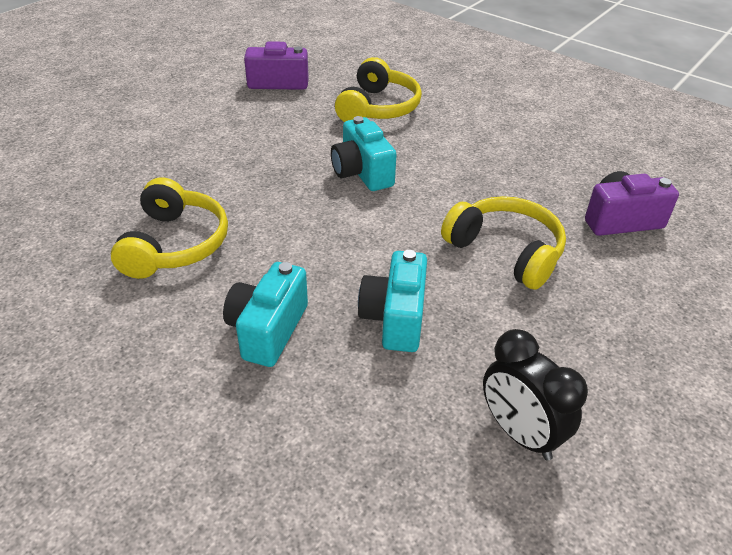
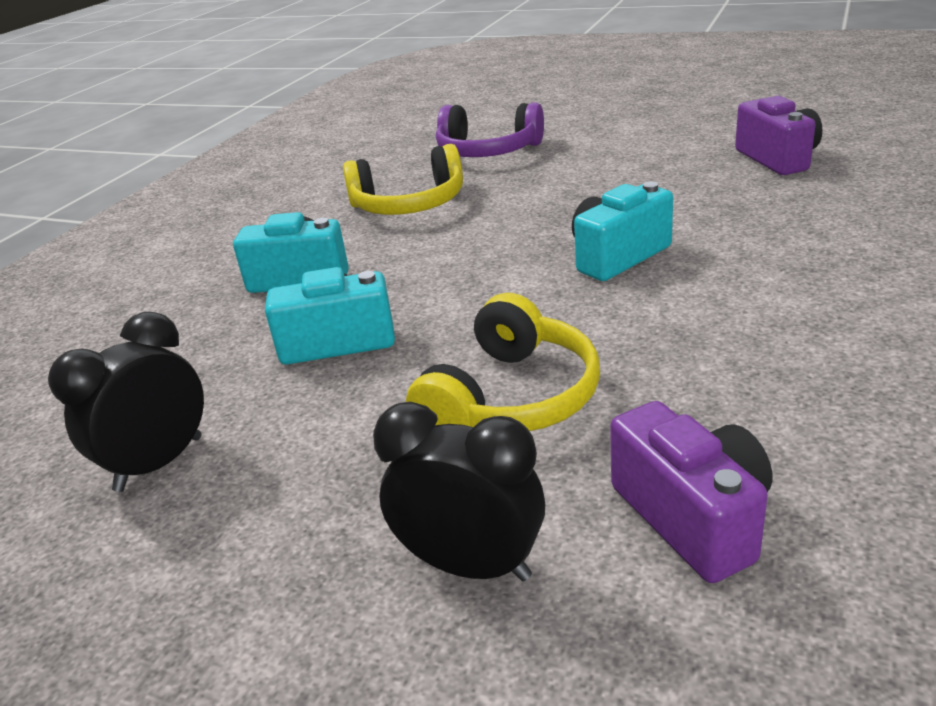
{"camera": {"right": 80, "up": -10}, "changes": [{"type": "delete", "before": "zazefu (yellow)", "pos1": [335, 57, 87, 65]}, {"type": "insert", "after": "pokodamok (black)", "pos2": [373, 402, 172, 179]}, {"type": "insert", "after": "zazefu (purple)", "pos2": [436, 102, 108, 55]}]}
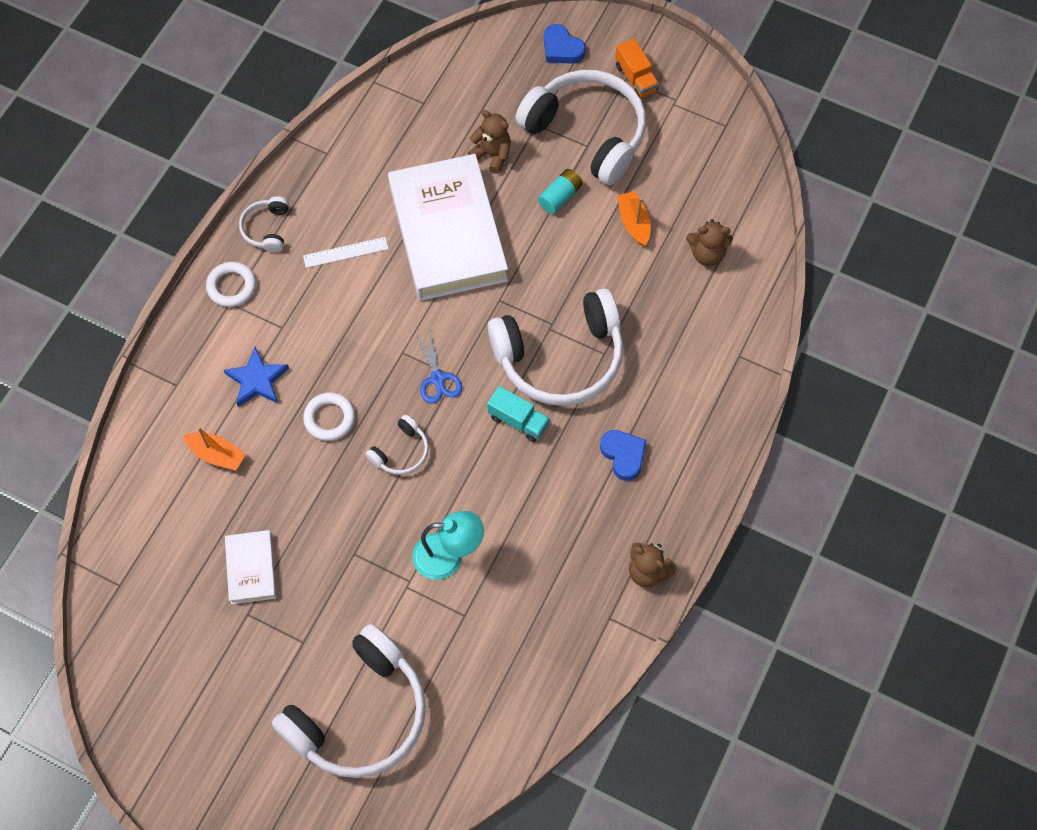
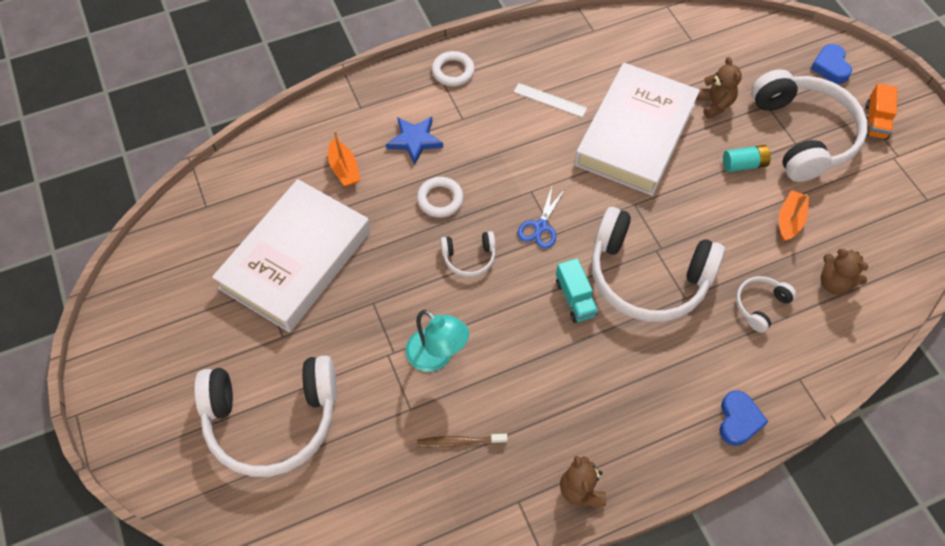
{"camera": {"right": 40, "up": -5}, "changes": [{"type": "insert", "after": "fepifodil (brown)", "pos2": [417, 434, 91, 14]}, {"type": "move", "before": "zazefu (white)", "pos1": [239, 196, 50, 56], "pos2": [736, 276, 60, 57]}, {"type": "move", "before": "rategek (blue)", "pos1": [600, 430, 46, 51], "pos2": [719, 390, 49, 56]}, {"type": "resize", "before": "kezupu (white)", "pos1": [225, 530, 52, 74], "pos2": [212, 179, 159, 153], "scale": 2.2}]}
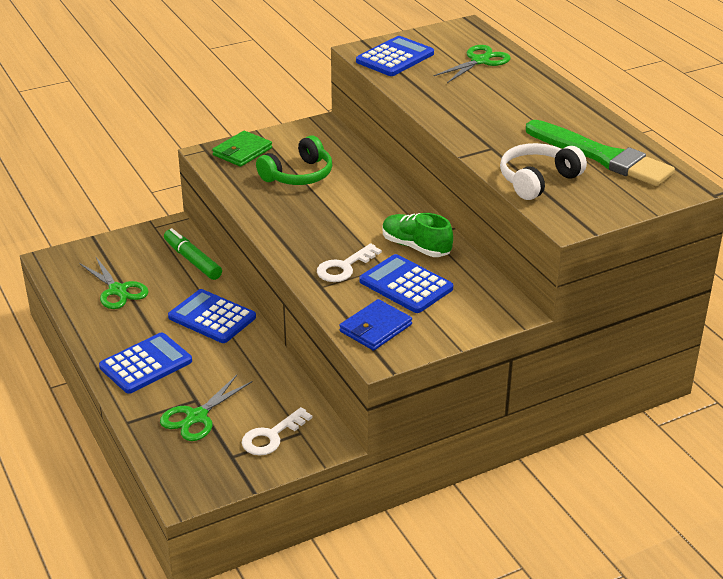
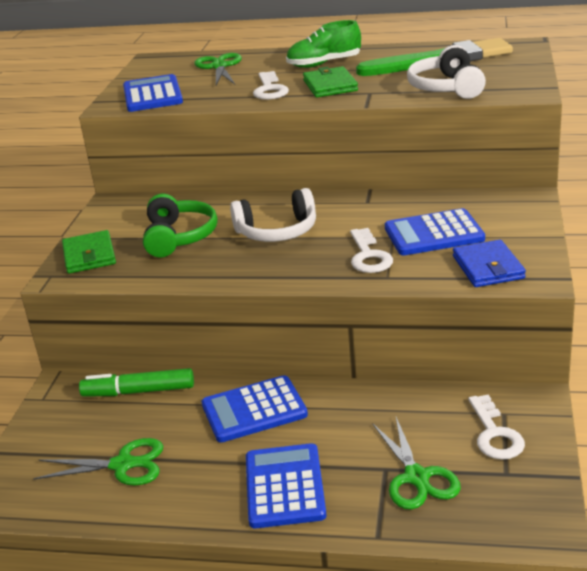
{"camera": {"right": -50, "up": -5}, "changes": [{"type": "insert", "after": "zazefu (white)", "pos2": [230, 188, 86, 54]}, {"type": "insert", "after": "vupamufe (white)", "pos2": [253, 71, 36, 29]}, {"type": "insert", "after": "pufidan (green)", "pos2": [303, 66, 55, 31]}, {"type": "move", "before": "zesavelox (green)", "pos1": [383, 213, 70, 44], "pos2": [286, 20, 75, 48]}]}
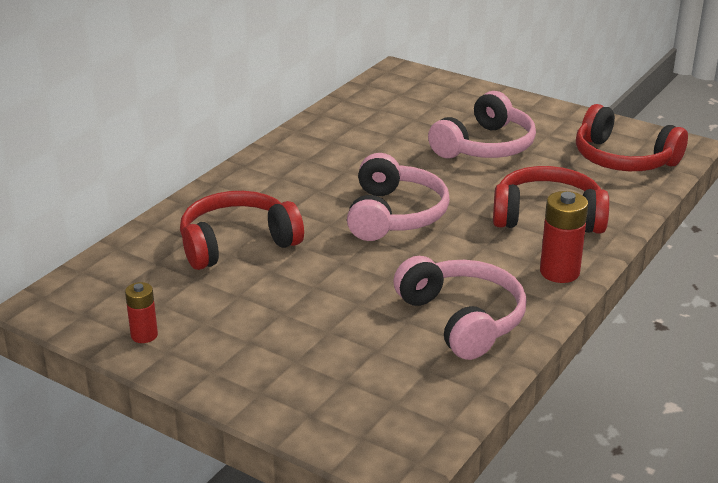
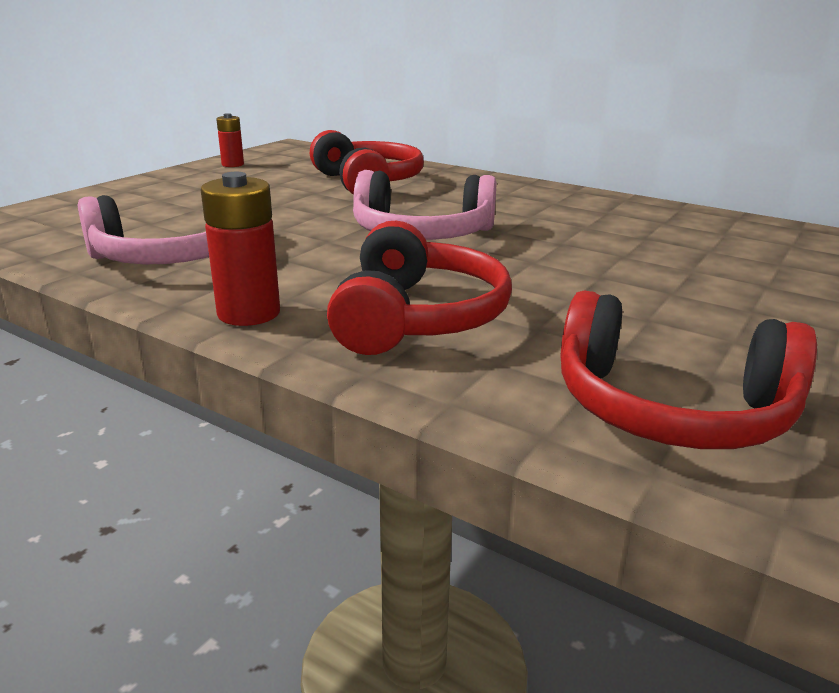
{"camera": {"right": 90, "up": -5}, "changes": [{"type": "delete", "before": "zazefu (pink)", "pos1": [428, 91, 108, 67]}, {"type": "rotate", "before": "zazefu (red)", "pos1": [576, 104, 112, 67], "pos2": [561, 290, 256, 159], "turn": -105}]}
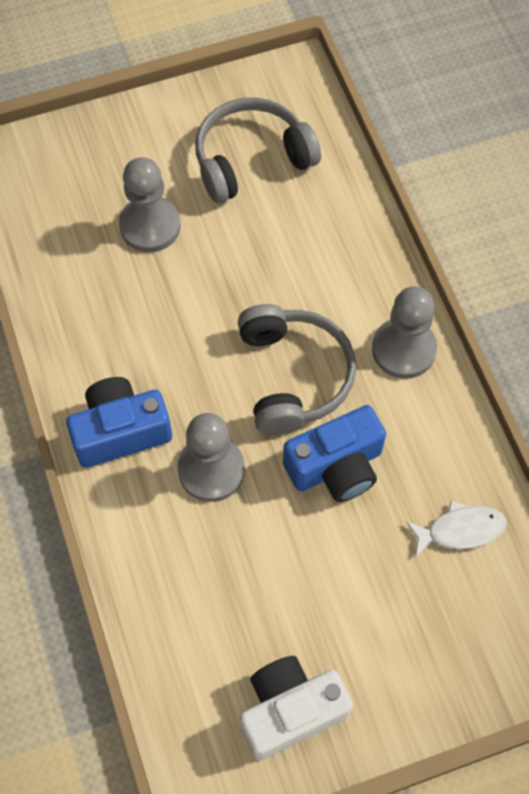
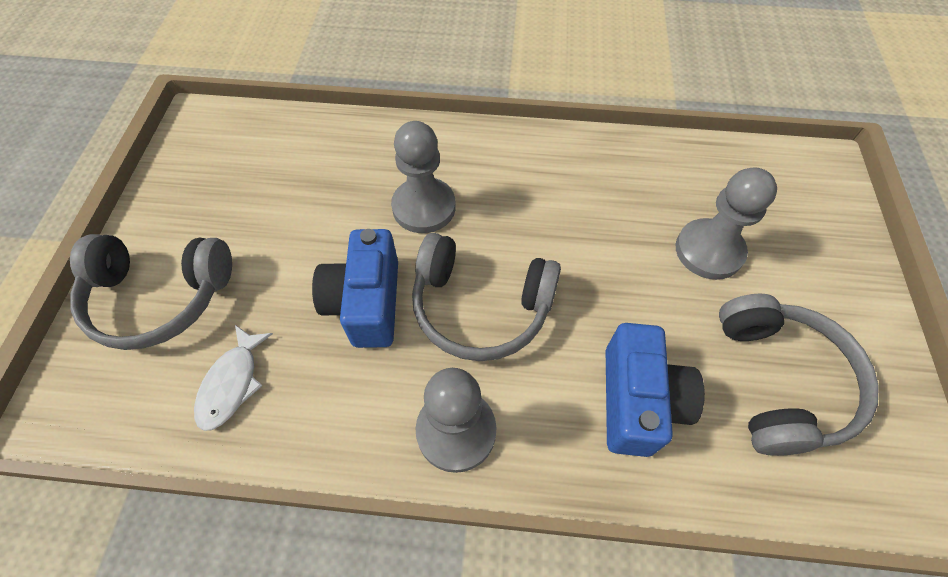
{"camera": {"right": 115, "up": -5}, "changes": [{"type": "delete", "before": "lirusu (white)", "pos1": [240, 656, 113, 105]}, {"type": "insert", "after": "zazefu (grey)", "pos2": [70, 234, 162, 116]}, {"type": "move", "before": "lirusu (blue)", "pos1": [66, 377, 106, 91], "pos2": [606, 323, 99, 134]}]}
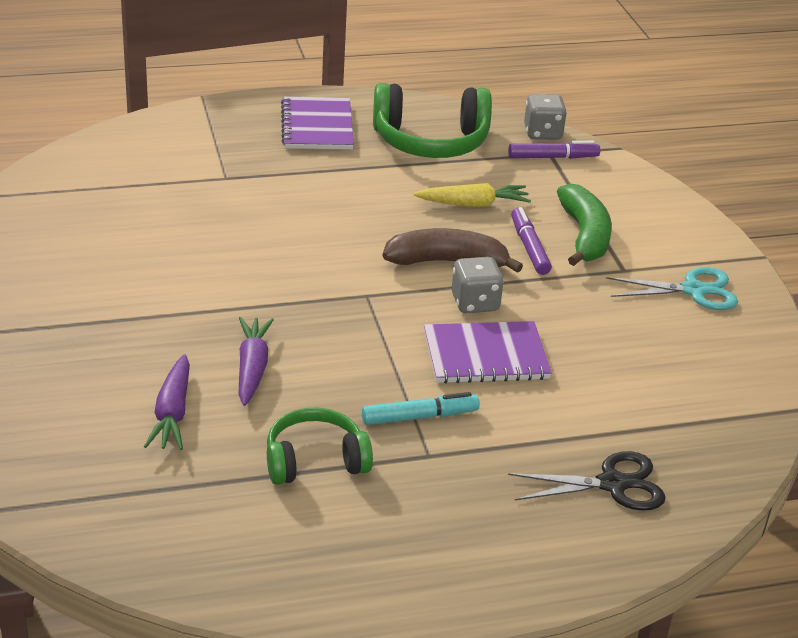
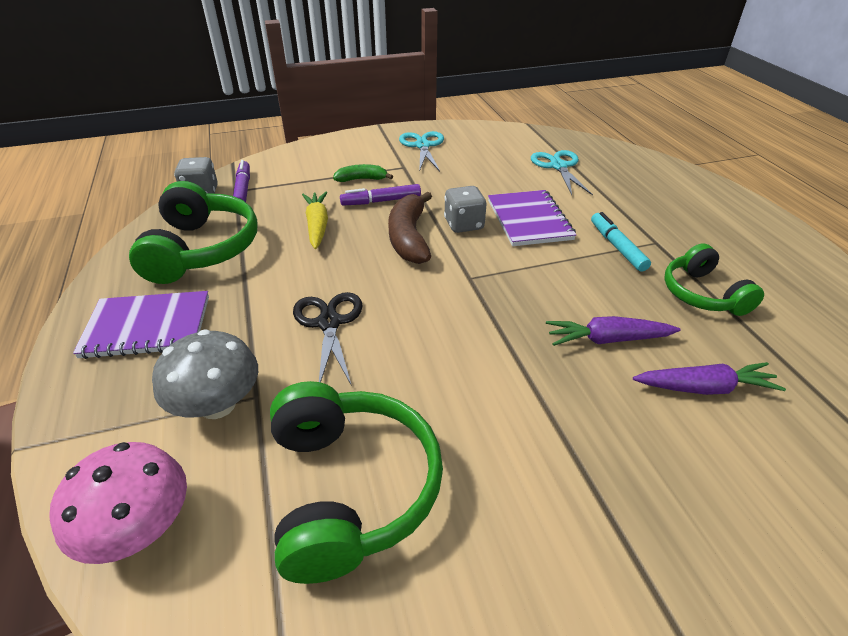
{"camera": {"right": -90, "up": 5}, "changes": [{"type": "insert", "after": "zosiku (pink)", "pos2": [49, 442, 138, 122]}, {"type": "insert", "after": "zosiku (grey)", "pos2": [152, 329, 106, 90]}, {"type": "insert", "after": "zazefu (green)", "pos2": [270, 381, 173, 203]}, {"type": "insert", "after": "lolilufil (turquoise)", "pos2": [531, 150, 62, 45]}, {"type": "move", "before": "lolilufil (black)", "pos1": [508, 451, 158, 60], "pos2": [293, 292, 70, 94]}, {"type": "resize", "before": "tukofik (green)", "pos1": [557, 184, 55, 82], "pos2": [333, 164, 60, 18], "scale": 0.58}]}
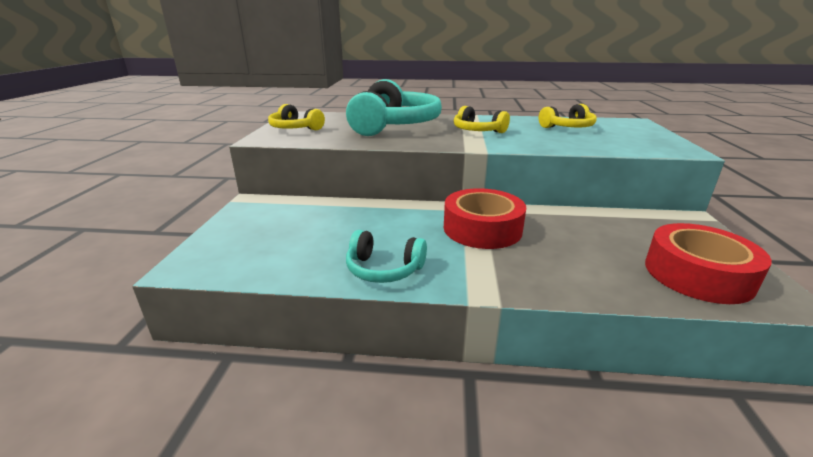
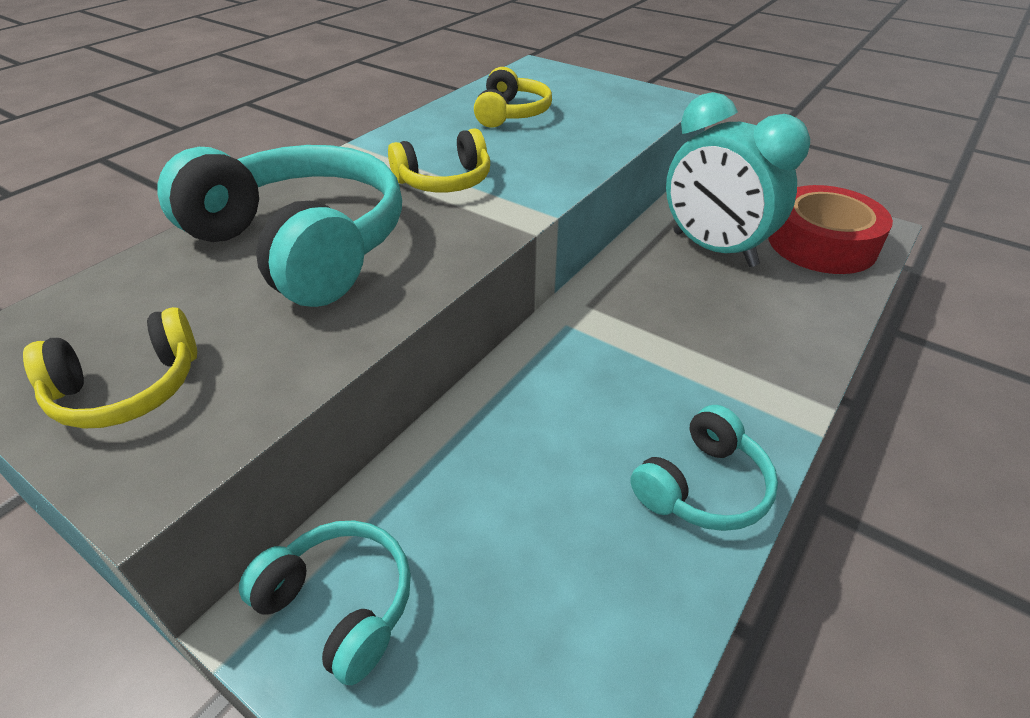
{"camera": {"right": -60, "up": 15}, "changes": [{"type": "delete", "before": "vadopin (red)", "pos1": [444, 188, 82, 61]}, {"type": "insert", "after": "zazefu (turquoise)", "pos2": [239, 520, 172, 165]}, {"type": "insert", "after": "pokodamok (turquoise)", "pos2": [666, 92, 144, 175]}]}
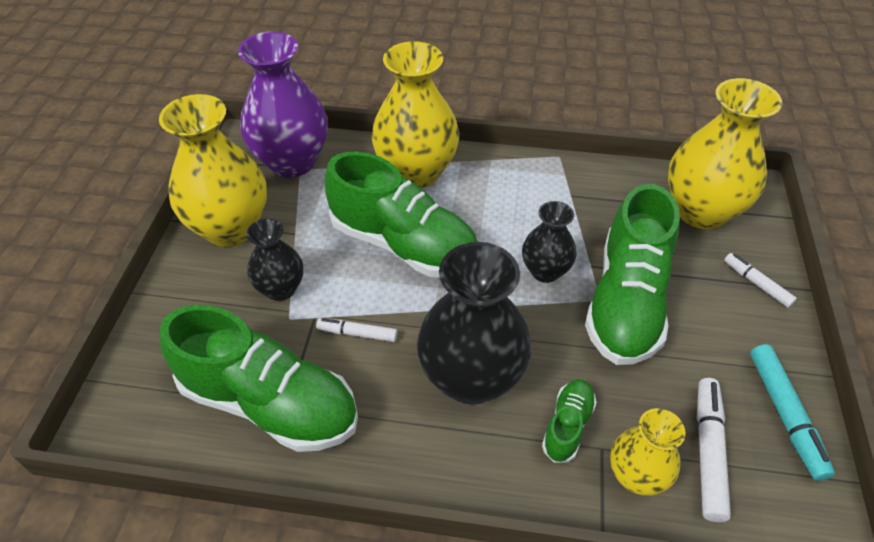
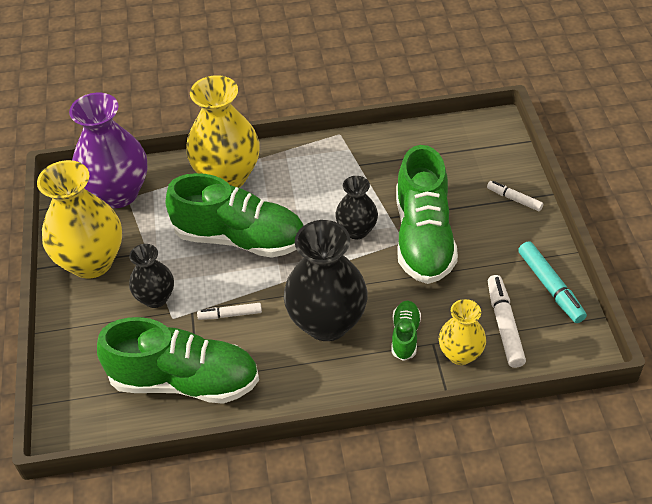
{"camera": {"right": -15, "up": 0}, "changes": [{"type": "delete", "before": "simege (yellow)", "pos1": [668, 78, 114, 151]}]}
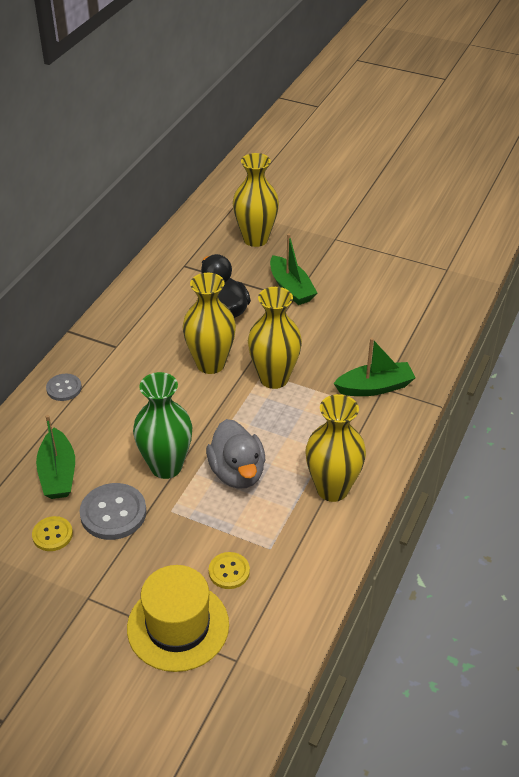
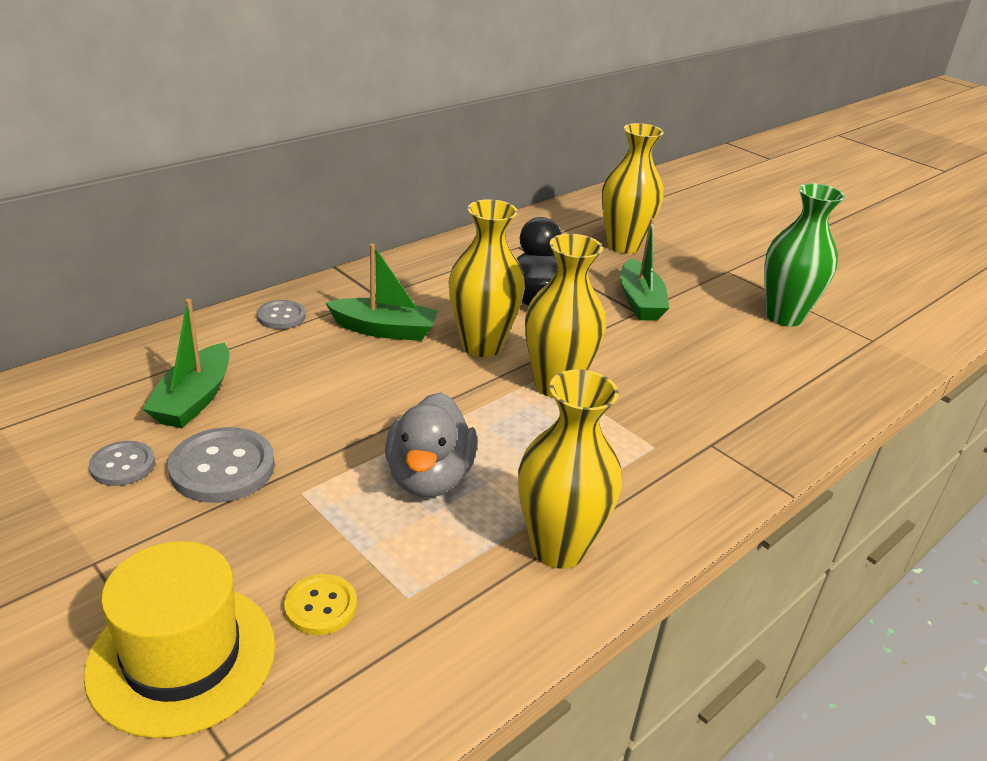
{"camera": {"right": 20, "up": -10}, "changes": [{"type": "move", "before": "simege (green)", "pos1": [133, 372, 59, 107], "pos2": [764, 183, 81, 144]}, {"type": "move", "before": "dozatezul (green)", "pos1": [333, 338, 83, 58], "pos2": [325, 244, 114, 97]}, {"type": "recolor", "before": "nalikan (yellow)", "after": "nalikan (grey)", "pos1": [32, 516, 41, 35], "pos2": [89, 441, 66, 45]}]}
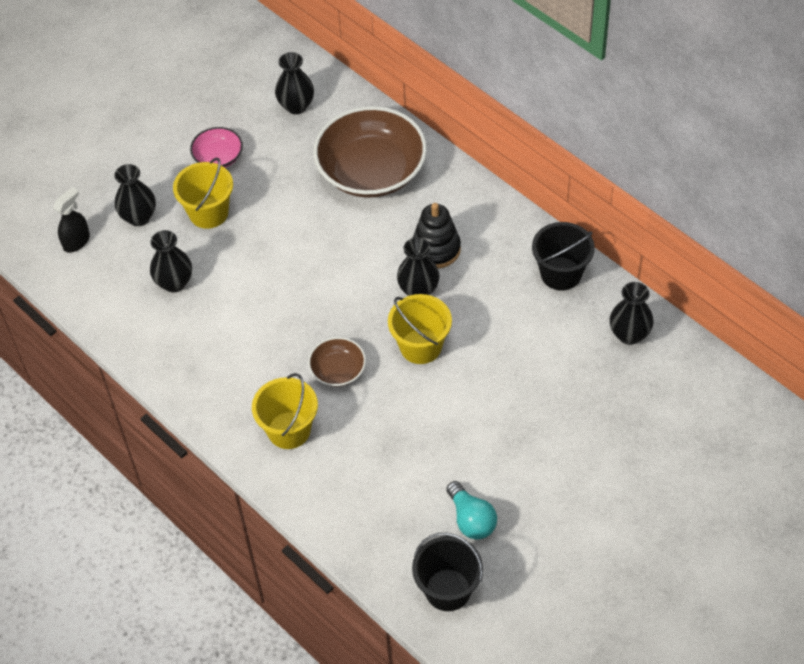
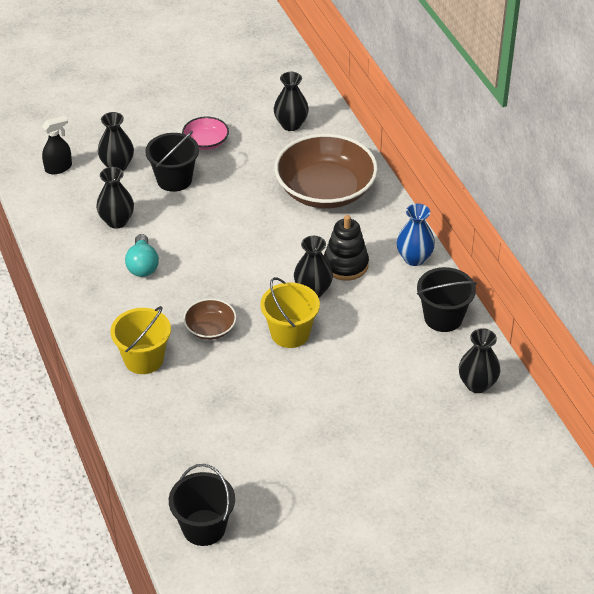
{"camera": {"right": 20, "up": -10}, "changes": [{"type": "insert", "after": "simege (blue)", "pos2": [396, 204, 39, 62]}, {"type": "move", "before": "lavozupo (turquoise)", "pos1": [446, 481, 51, 59], "pos2": [125, 234, 34, 43]}, {"type": "recolor", "before": "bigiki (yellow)", "after": "bigiki (black)", "pos1": [173, 158, 60, 71], "pos2": [145, 131, 54, 61]}]}
